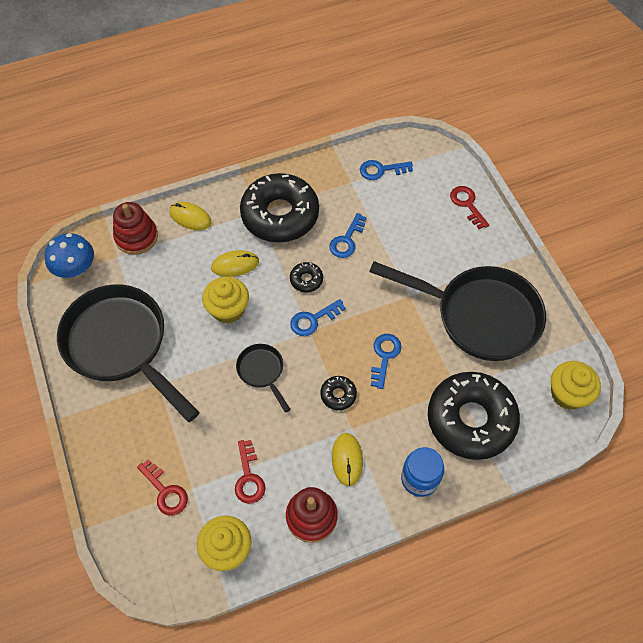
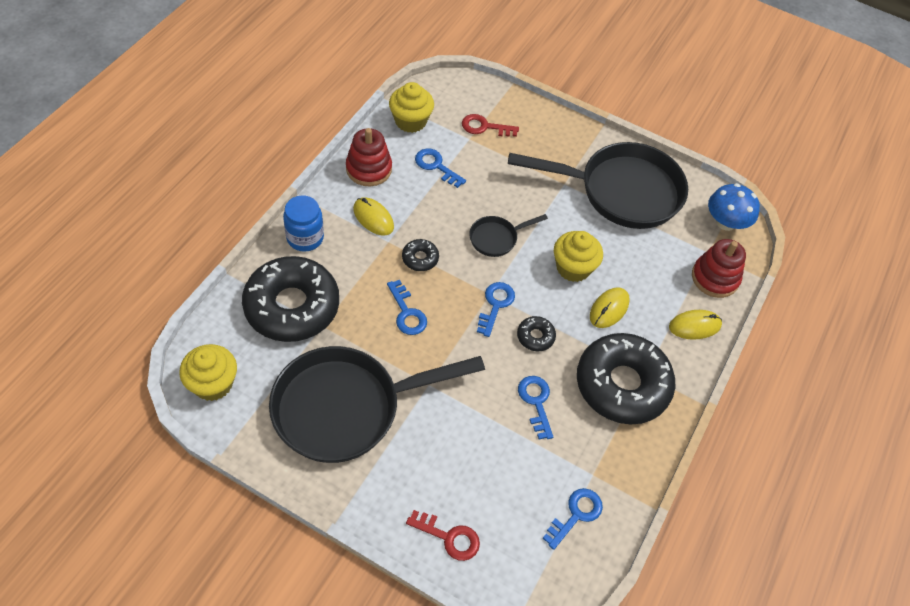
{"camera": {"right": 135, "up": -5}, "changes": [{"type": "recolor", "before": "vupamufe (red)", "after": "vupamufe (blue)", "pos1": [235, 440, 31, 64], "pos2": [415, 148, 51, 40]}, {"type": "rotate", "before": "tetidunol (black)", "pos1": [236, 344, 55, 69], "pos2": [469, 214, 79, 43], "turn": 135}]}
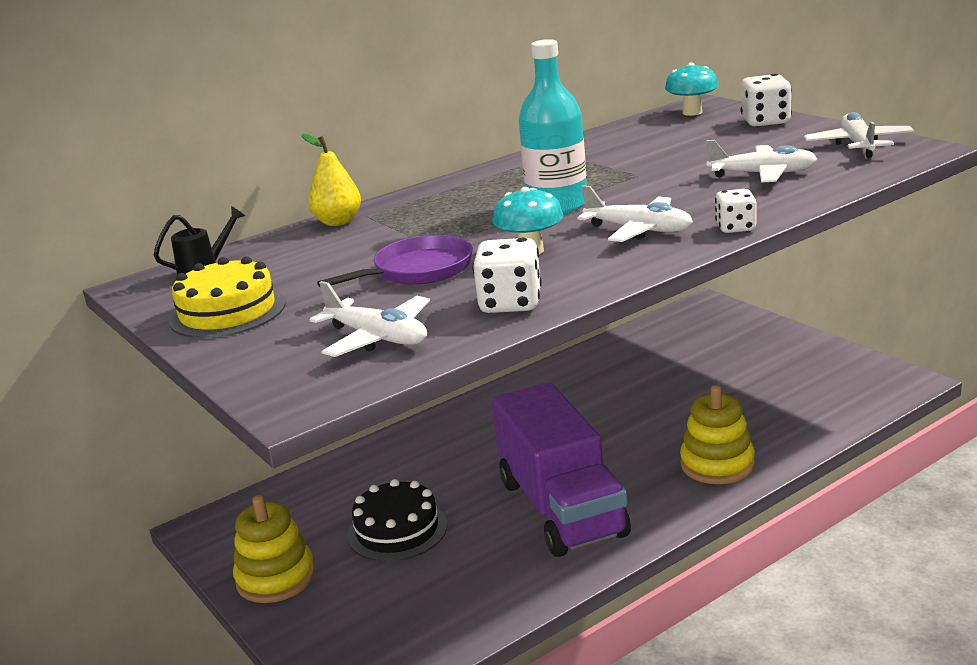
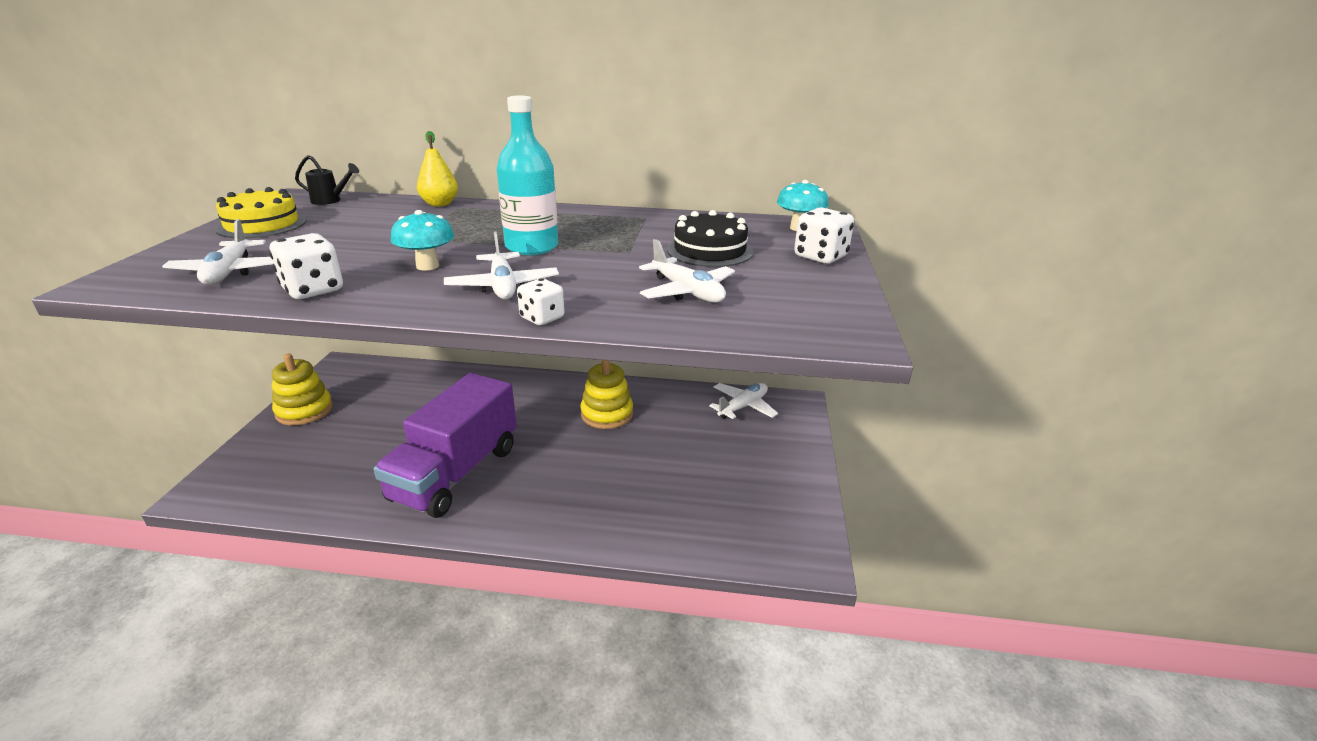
{"camera": {"right": 40, "up": 5}, "changes": [{"type": "delete", "before": "tetidunol (purple)", "pos1": [317, 235, 156, 53]}, {"type": "move", "before": "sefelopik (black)", "pos1": [347, 479, 100, 83], "pos2": [667, 210, 87, 57]}, {"type": "move", "before": "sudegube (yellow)", "pos1": [680, 385, 75, 99], "pos2": [580, 360, 53, 69]}, {"type": "move", "before": "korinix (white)", "pos1": [804, 112, 110, 46], "pos2": [709, 383, 69, 36]}]}
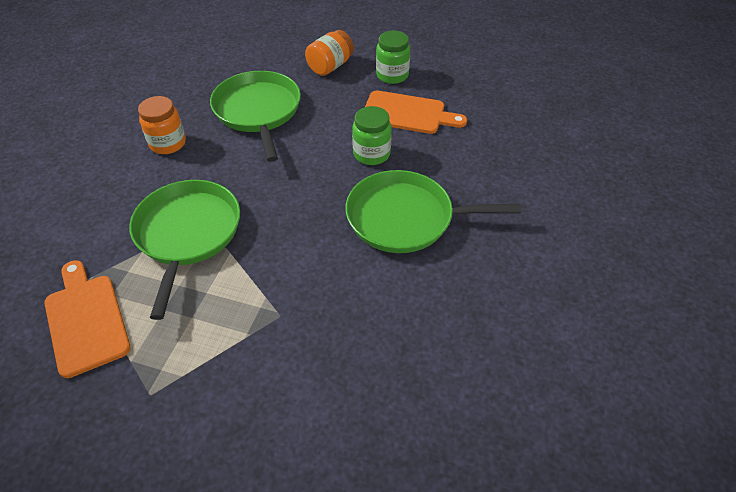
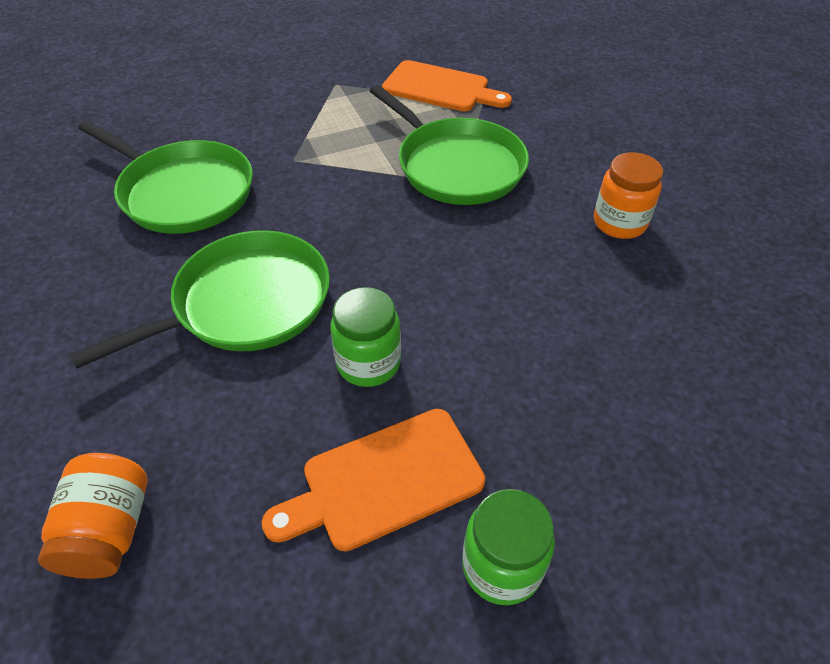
{"camera": {"right": 140, "up": 0}, "changes": [{"type": "move", "before": "tetidunol (green)", "pos1": [210, 71, 91, 91], "pos2": [78, 121, 175, 113]}, {"type": "move", "before": "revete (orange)", "pos1": [305, 30, 49, 46], "pos2": [38, 453, 110, 126]}]}
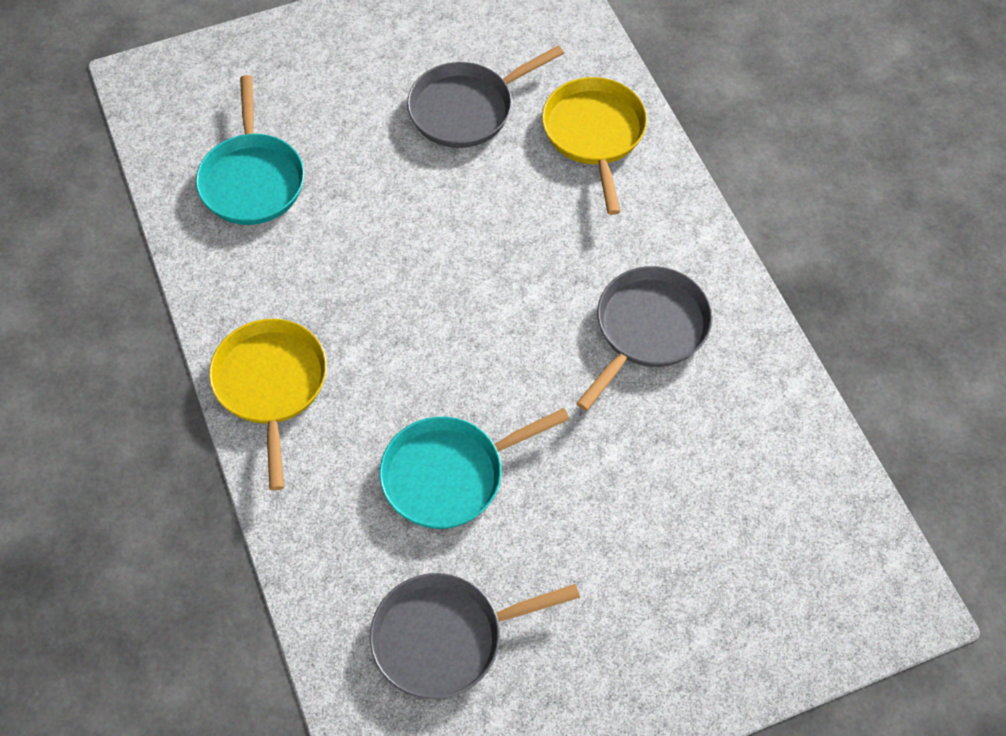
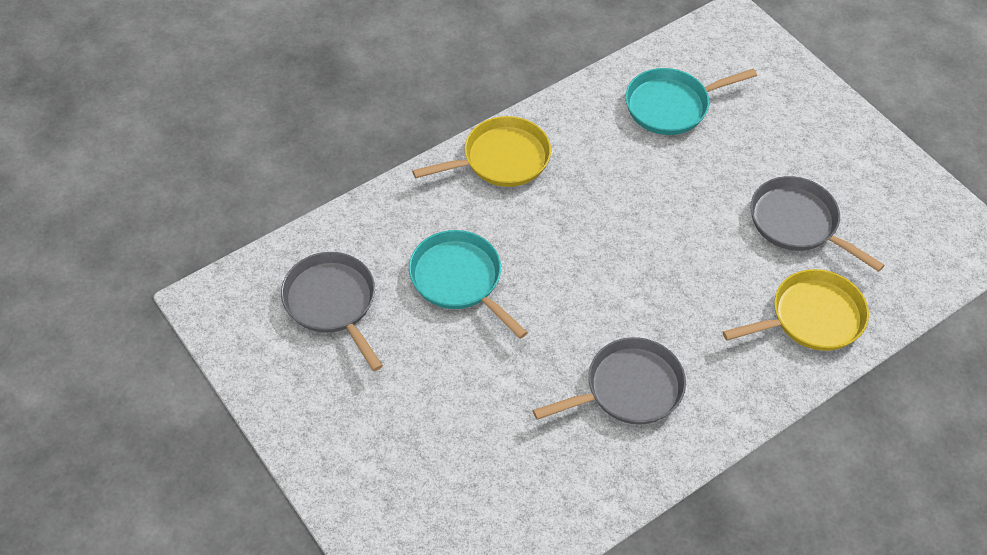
{"camera": {"right": 75, "up": -5}, "changes": [{"type": "rotate", "before": "tetidunol (grey)", "pos1": [576, 266, 137, 145], "pos2": [533, 337, 153, 87], "turn": -45}]}
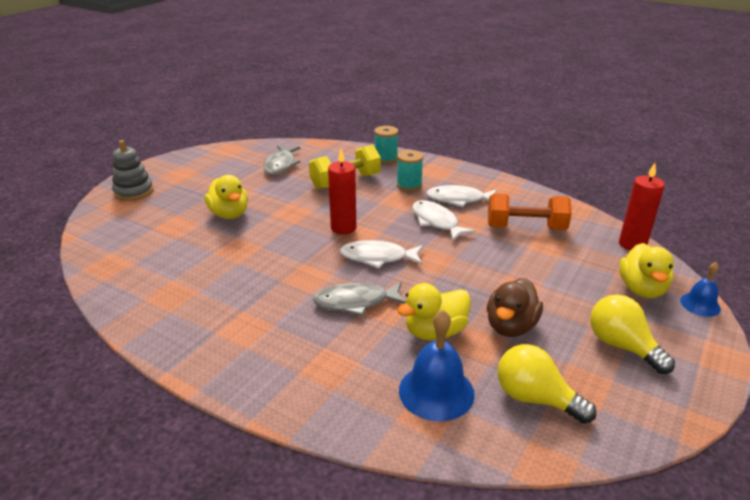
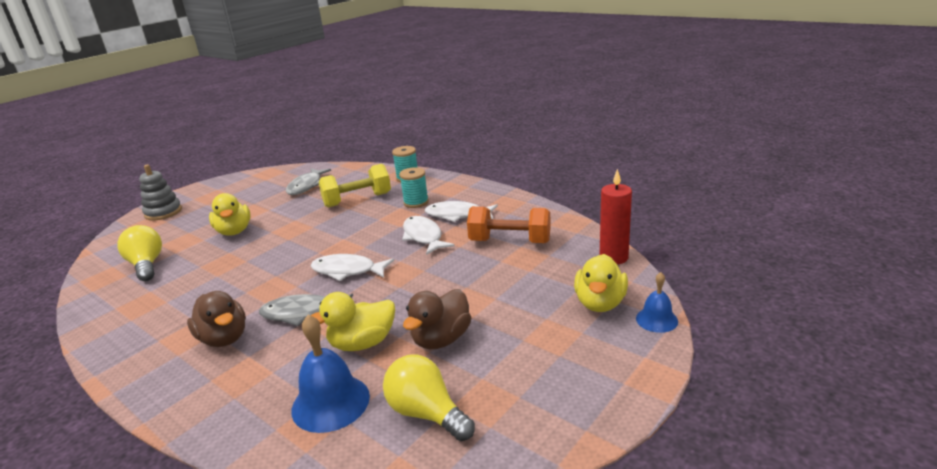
{"camera": {"right": 10, "up": -5}, "changes": [{"type": "delete", "before": "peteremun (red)", "pos1": [328, 149, 28, 86]}, {"type": "insert", "after": "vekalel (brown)", "pos2": [187, 291, 59, 56]}, {"type": "move", "before": "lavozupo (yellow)", "pos1": [590, 294, 85, 80], "pos2": [117, 225, 45, 56]}]}
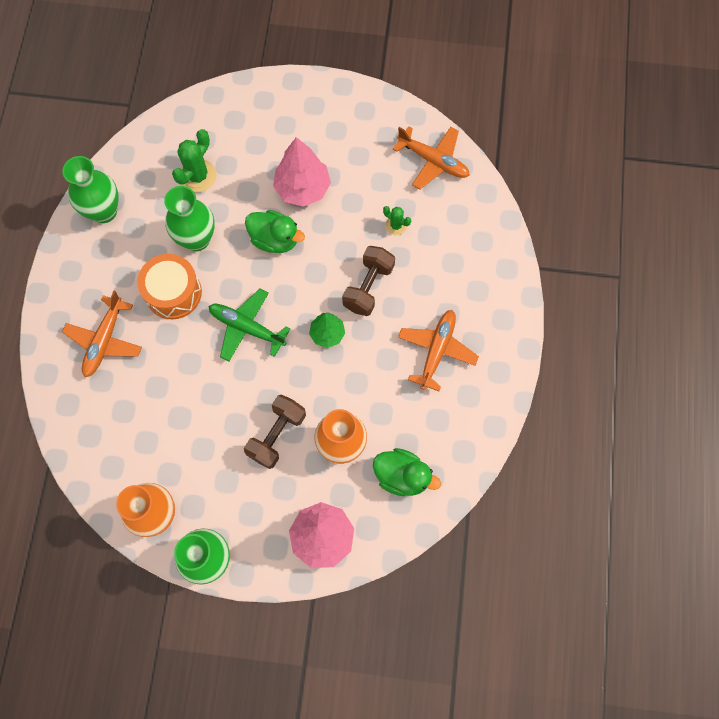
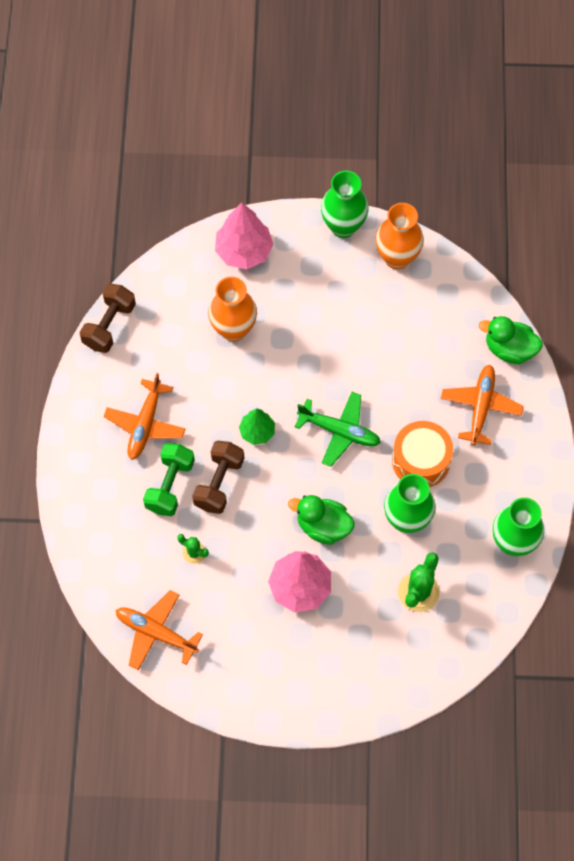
{"camera": {"right": 175, "up": -5}, "changes": [{"type": "insert", "after": "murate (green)", "pos2": [143, 443, 52, 73]}, {"type": "move", "before": "murate (brown)", "pos1": [244, 394, 62, 75], "pos2": [80, 284, 56, 69]}, {"type": "move", "before": "vekalel (green)", "pos1": [373, 448, 68, 48], "pos2": [479, 316, 64, 48]}]}
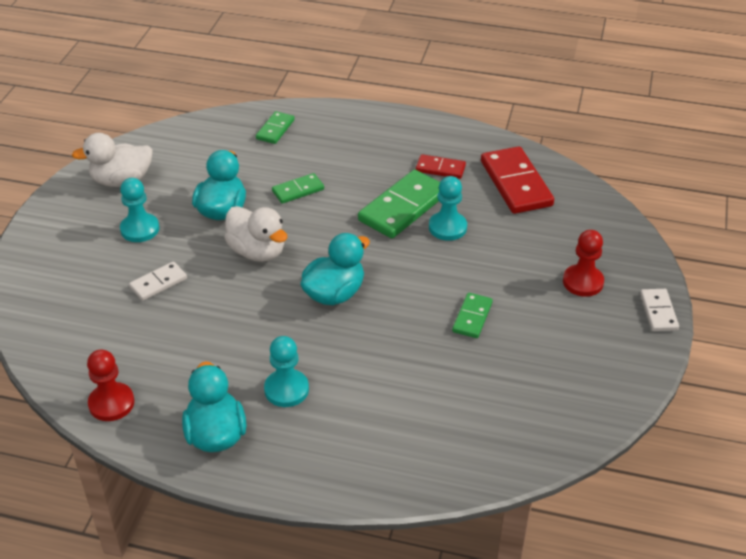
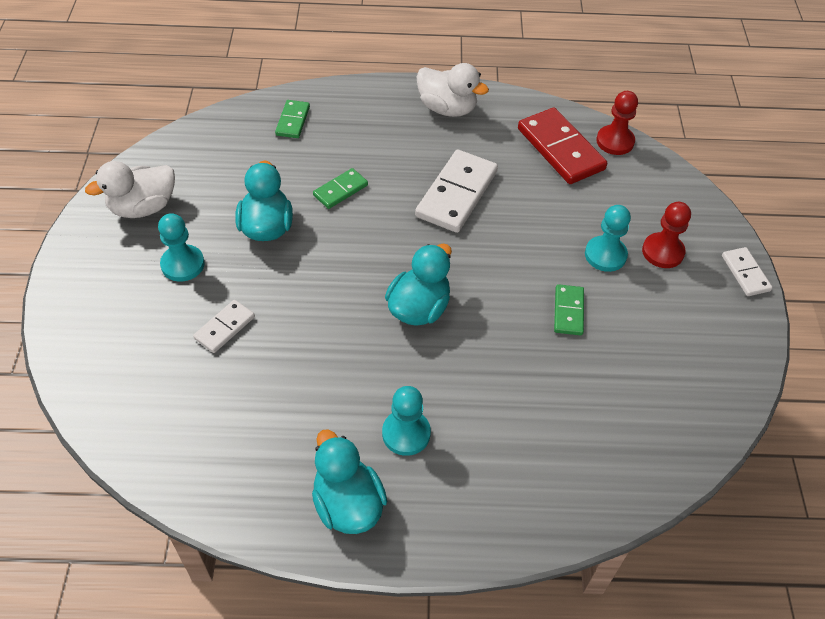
{"camera": {"right": -15, "up": 10}, "changes": [{"type": "delete", "before": "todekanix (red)", "pos1": [416, 154, 50, 25]}, {"type": "move", "before": "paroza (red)", "pos1": [87, 349, 47, 72], "pos2": [596, 91, 42, 64]}, {"type": "move", "before": "vekalel (white)", "pos1": [224, 206, 64, 56], "pos2": [416, 63, 73, 54]}, {"type": "move", "before": "paroza (turquoise)", "pos1": [429, 176, 38, 65], "pos2": [585, 205, 46, 67]}, {"type": "recolor", "before": "todekanix (green)", "after": "todekanix (white)", "pos1": [358, 170, 82, 68], "pos2": [415, 150, 83, 83]}]}
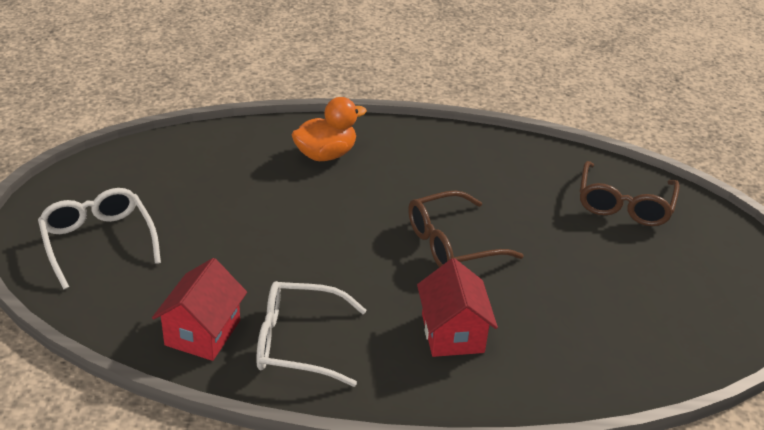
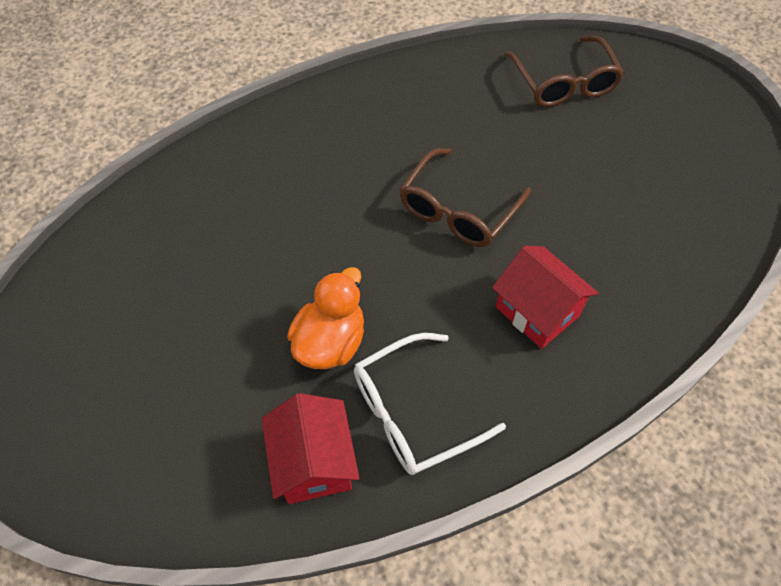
{"camera": {"right": -30, "up": 20}, "changes": [{"type": "delete", "before": "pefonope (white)", "pos1": [38, 188, 123, 101]}, {"type": "move", "before": "vekalel (orange)", "pos1": [291, 97, 76, 64], "pos2": [287, 267, 77, 102]}]}
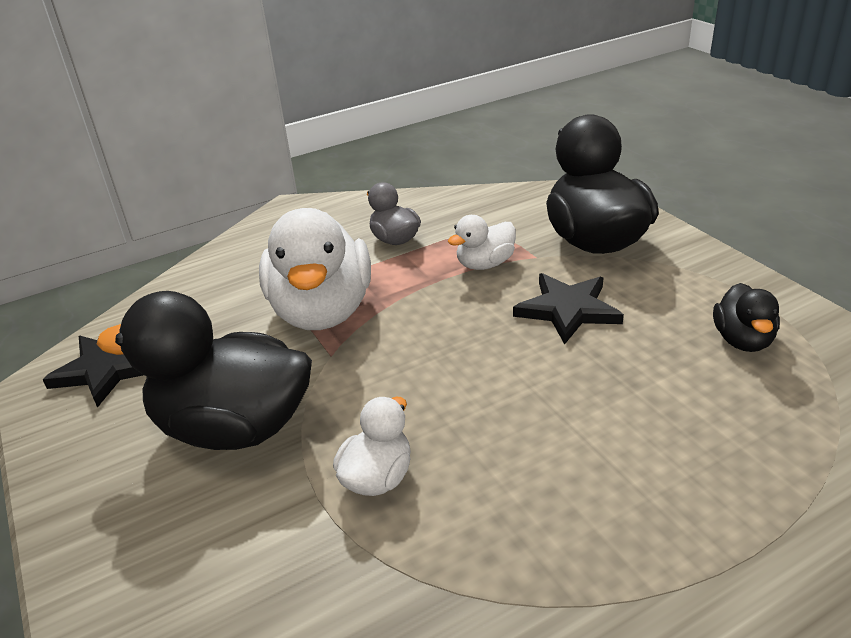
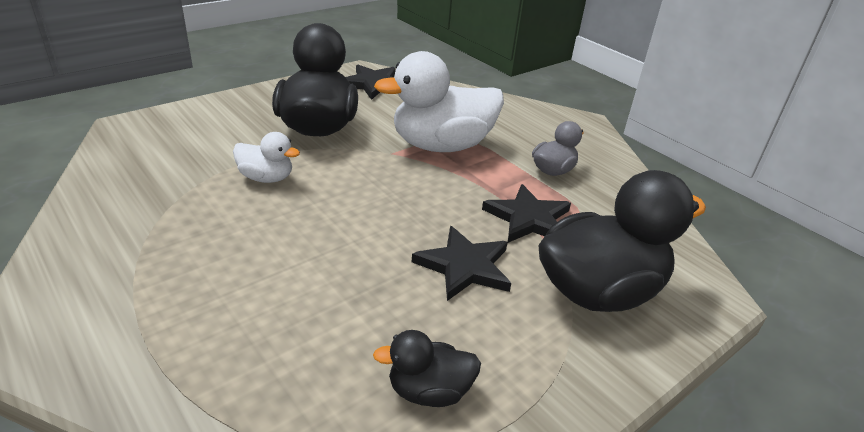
{"camera": {"right": 75, "up": 0}, "changes": [{"type": "replace", "before": "vekalel (white)", "after": "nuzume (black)", "pos1": [448, 215, 68, 55], "pos2": [482, 184, 89, 59]}]}
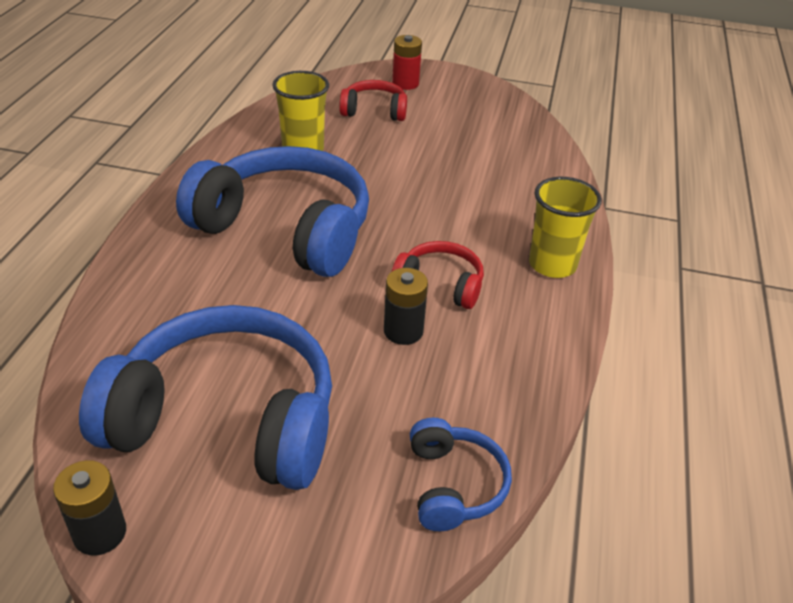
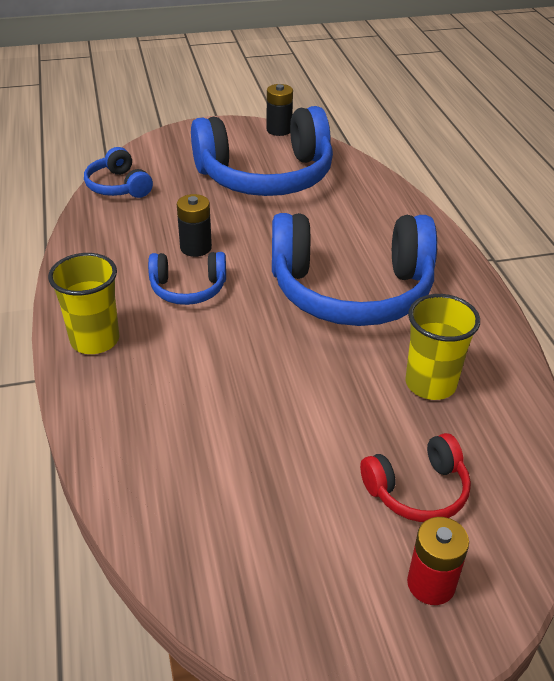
{"camera": {"right": 155, "up": 0}, "changes": [{"type": "recolor", "before": "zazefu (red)", "after": "zazefu (blue)", "pos1": [392, 241, 92, 68], "pos2": [148, 252, 78, 53]}]}
